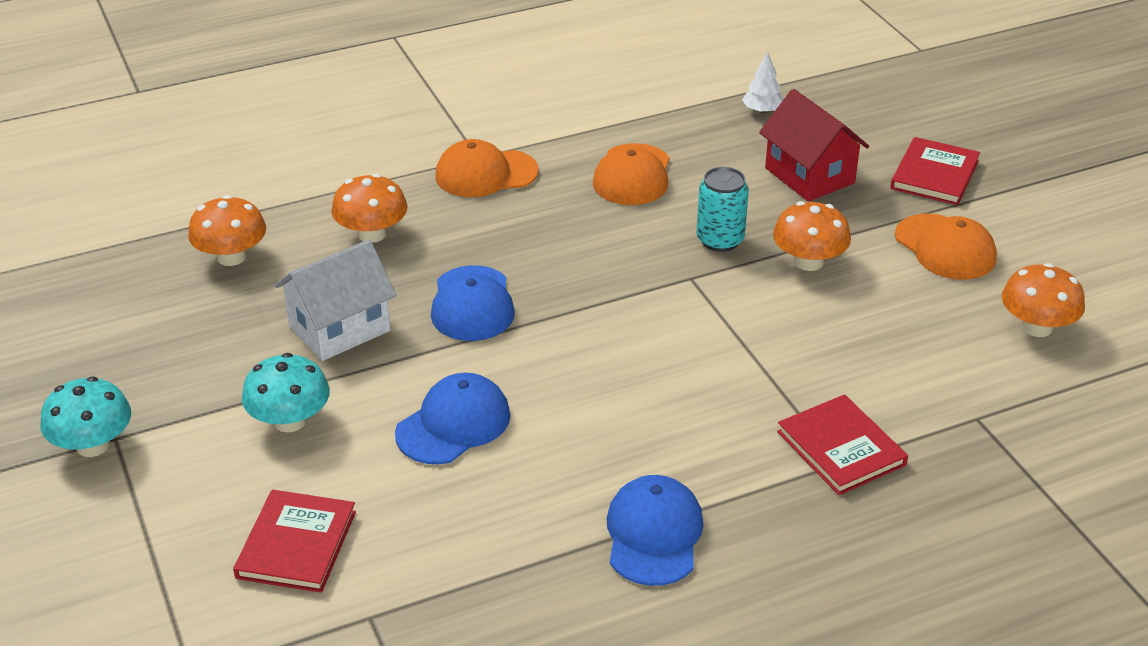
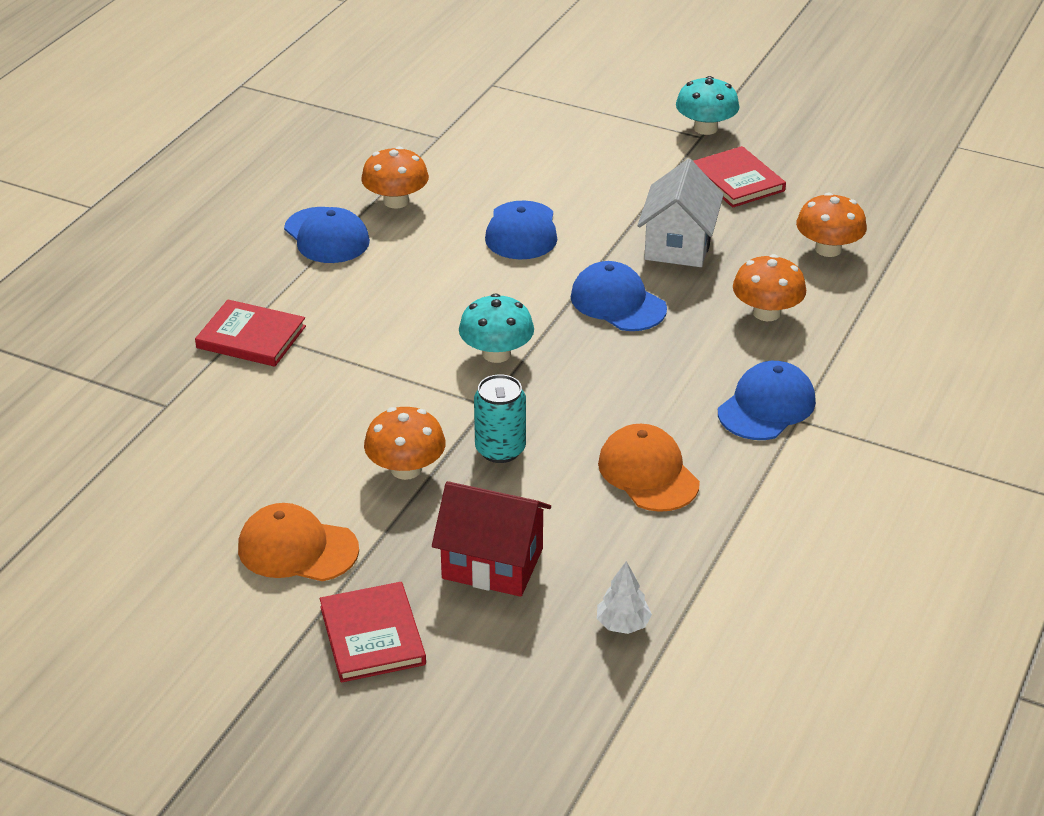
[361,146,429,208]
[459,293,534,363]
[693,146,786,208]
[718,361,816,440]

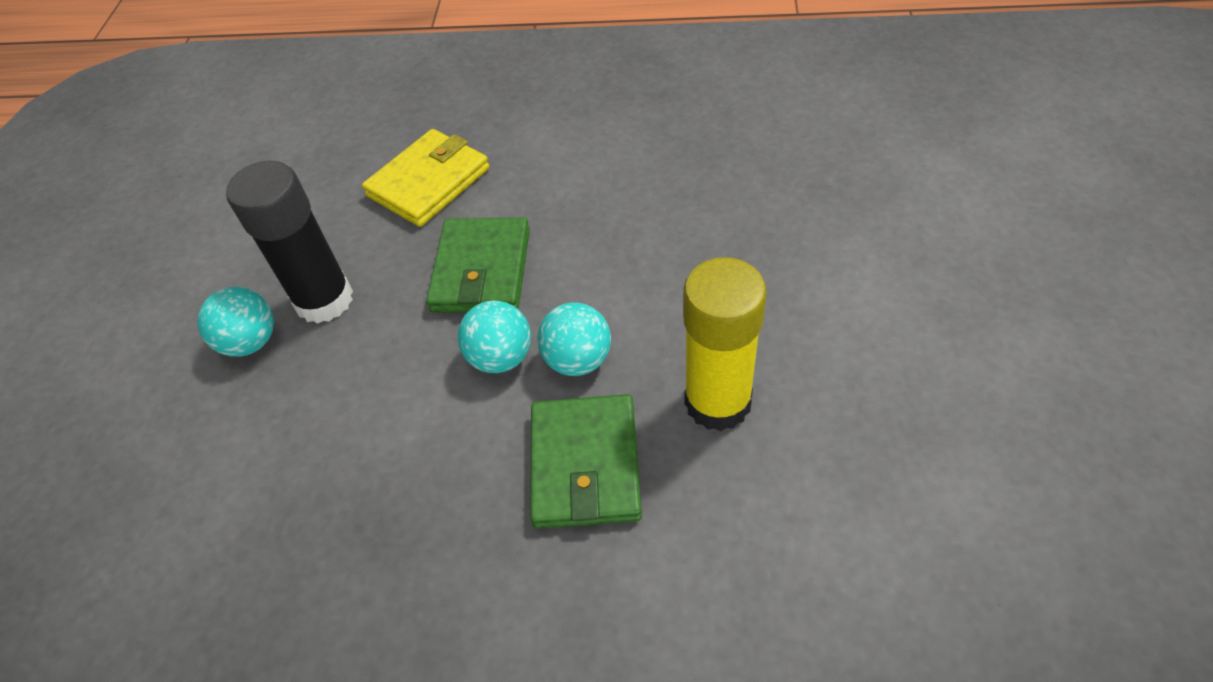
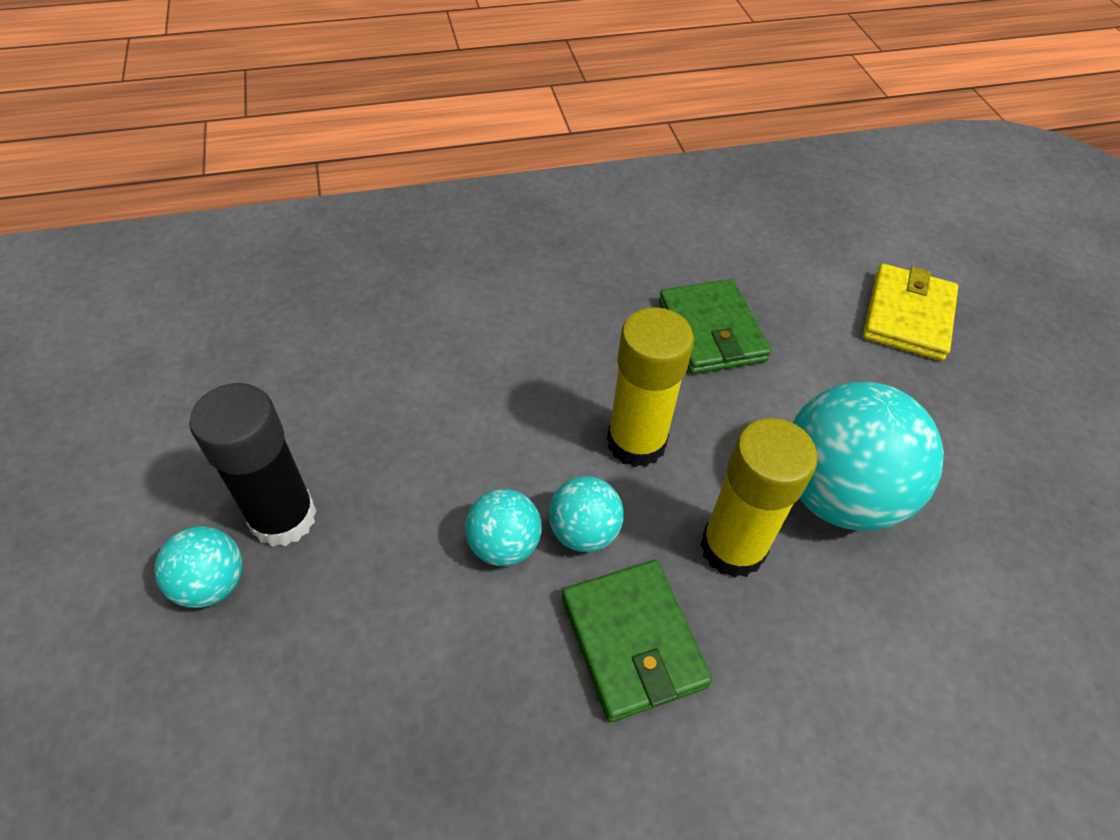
[607,307,694,467]
[659,279,771,374]
[793,382,944,531]
[863,264,958,361]

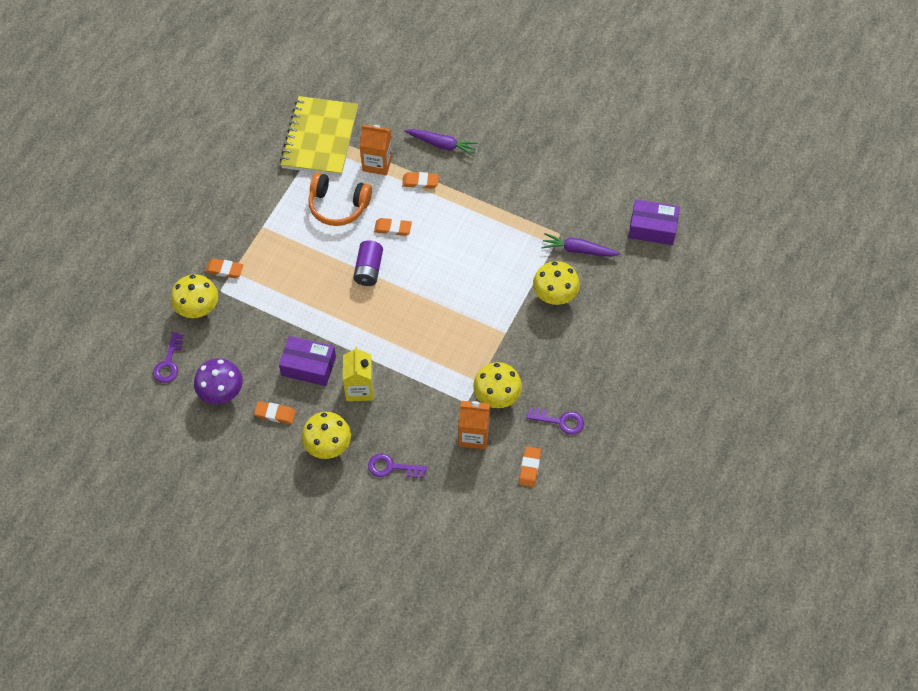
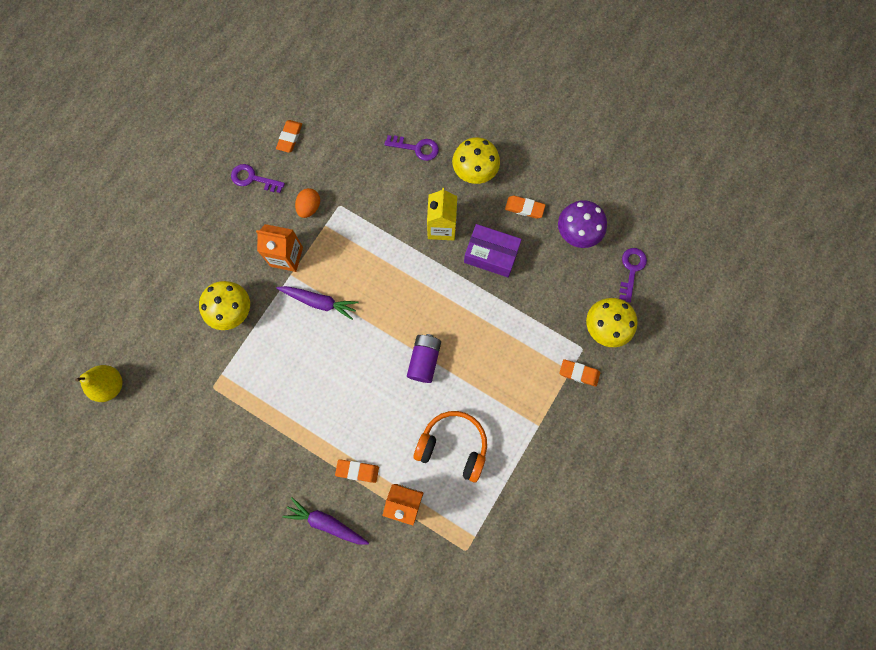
[75,365,122,402]
[256,224,303,272]
[276,286,358,320]
[295,188,320,218]
[280,96,358,176] (first image)
[374,218,412,236] (first image)

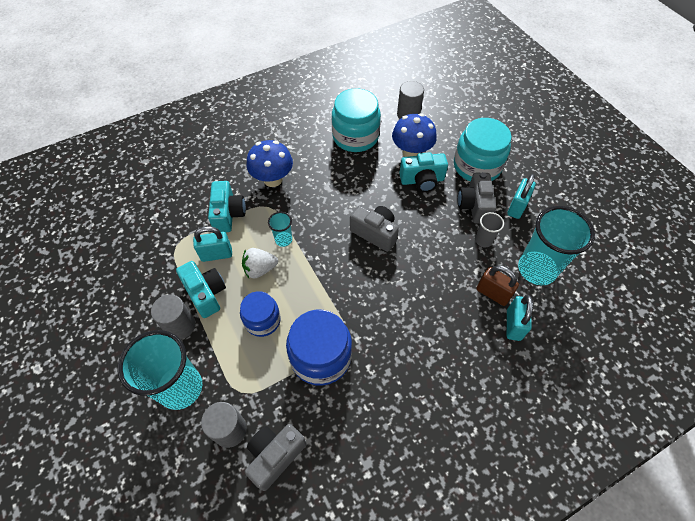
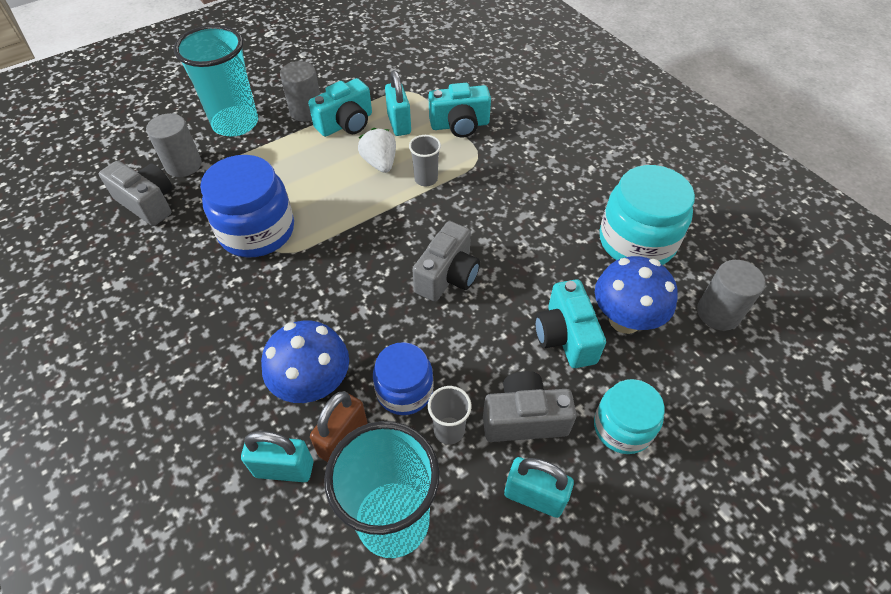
[261,321,349,403]
[373,342,434,415]
[409,135,441,186]
[594,379,665,454]

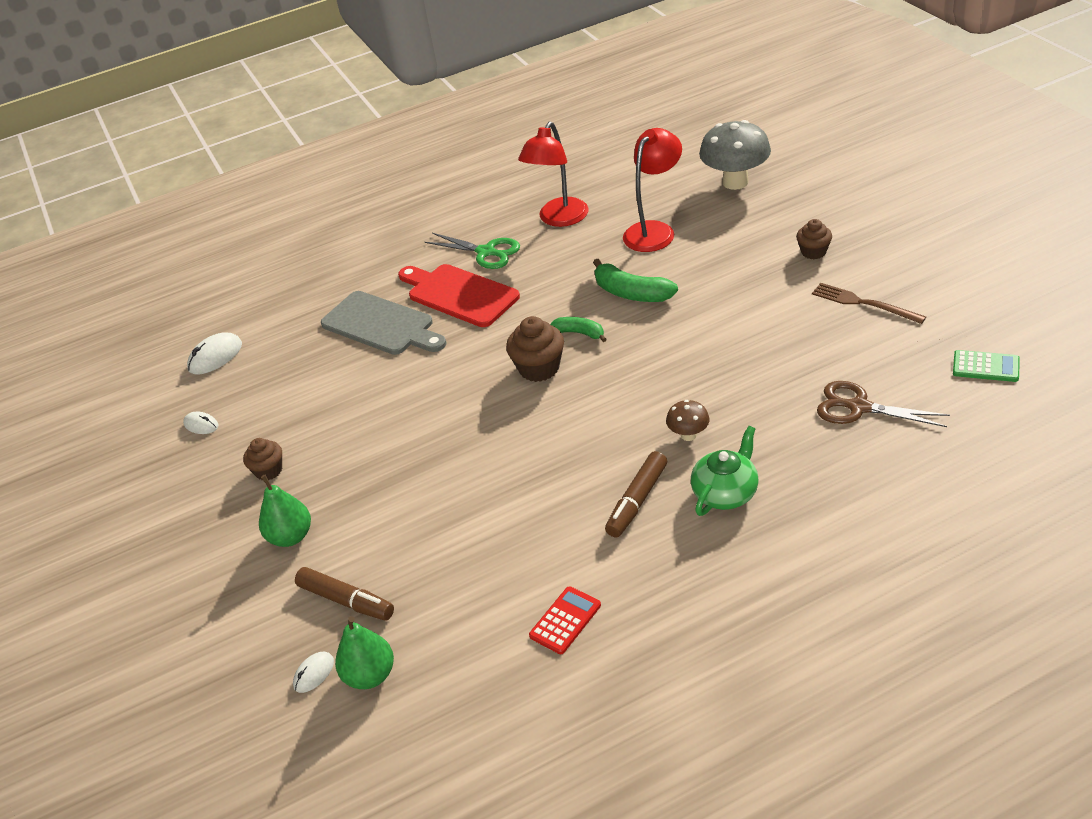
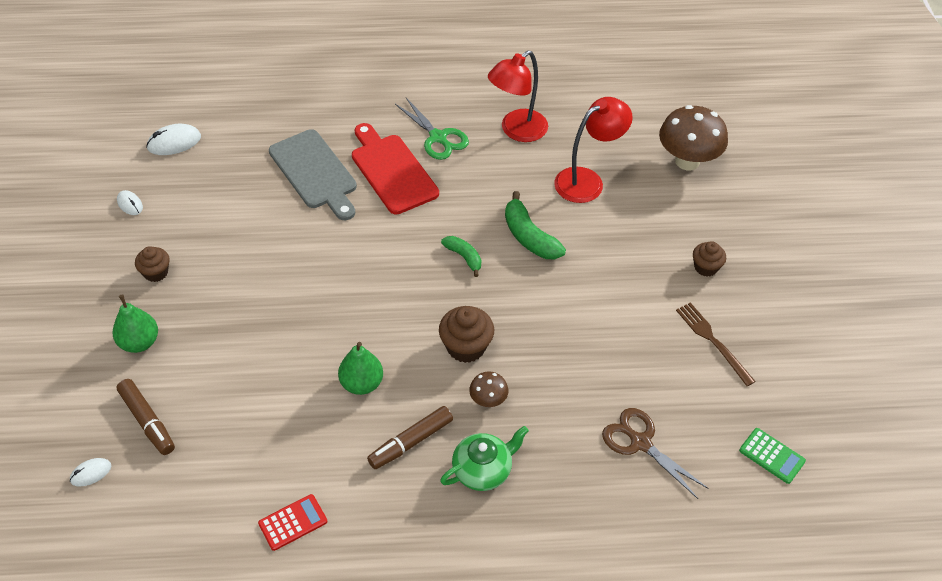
[338,342,383,395]
[439,306,494,363]
[659,105,728,170]

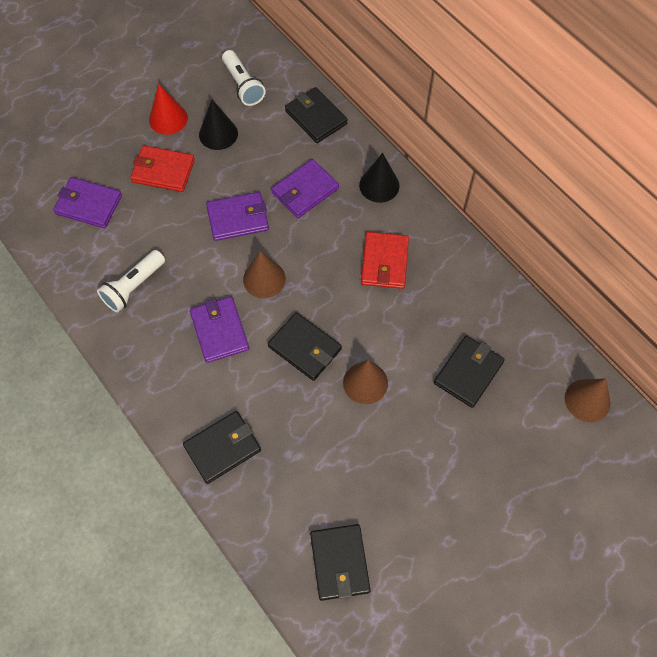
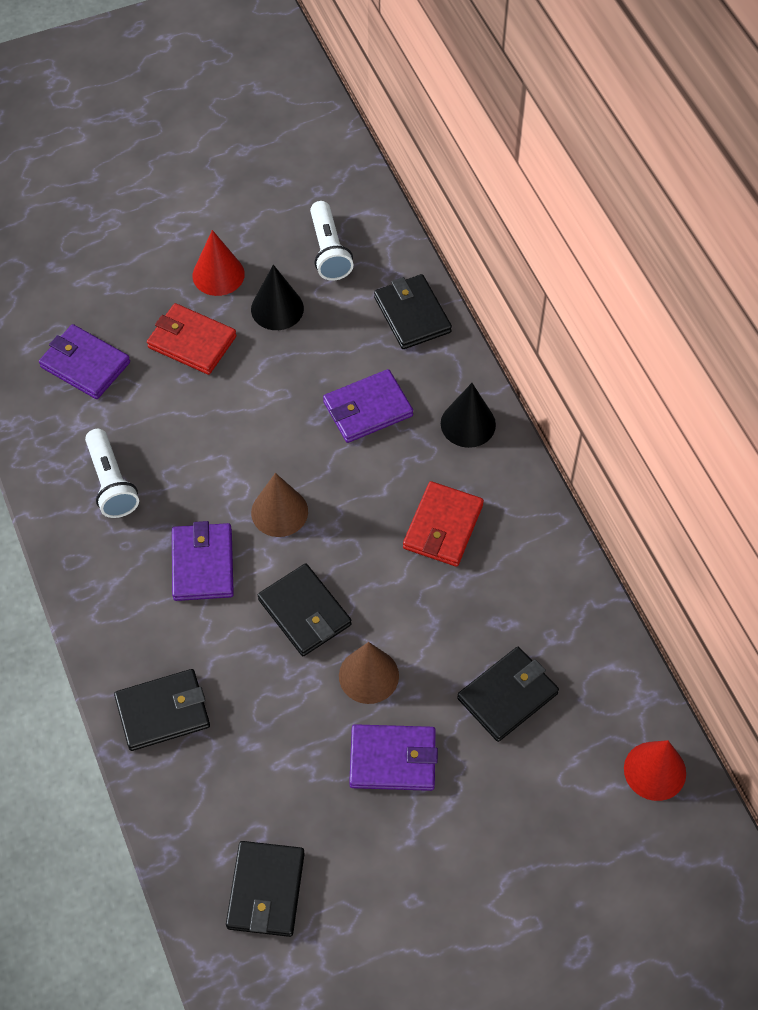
[85,429,139,518]
[349,724,438,791]
[624,740,686,801]

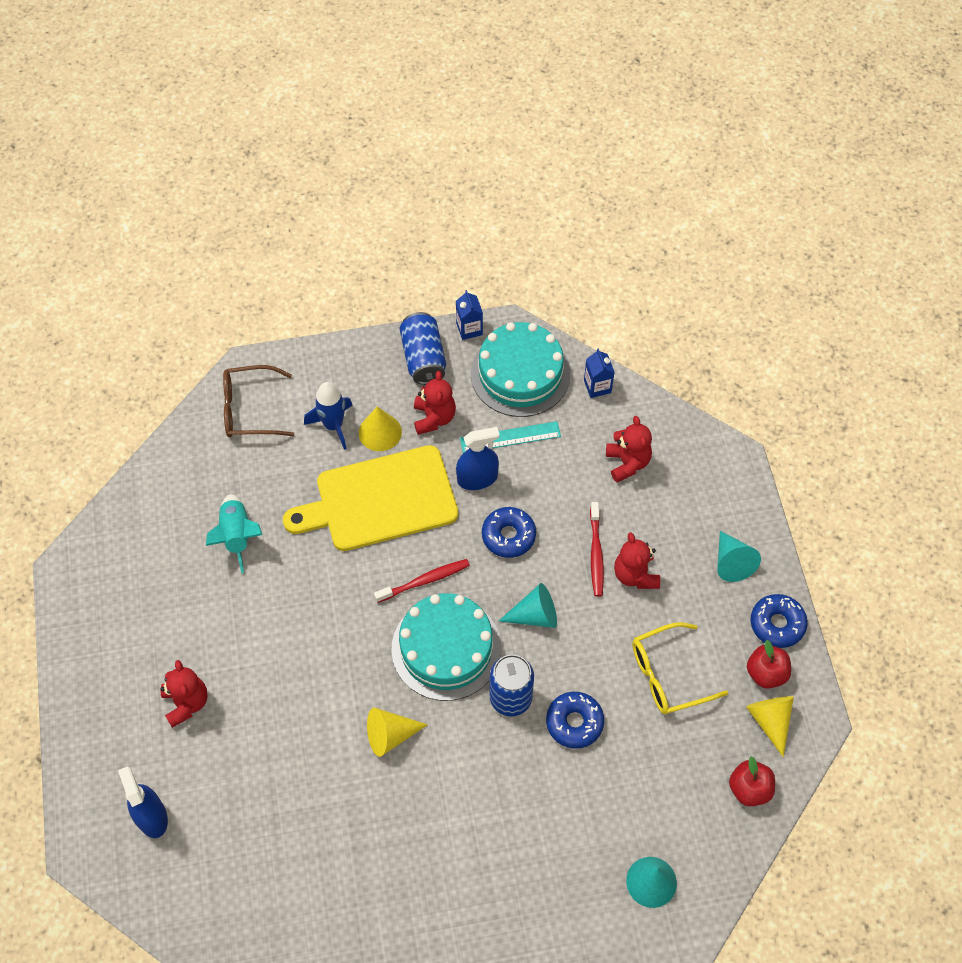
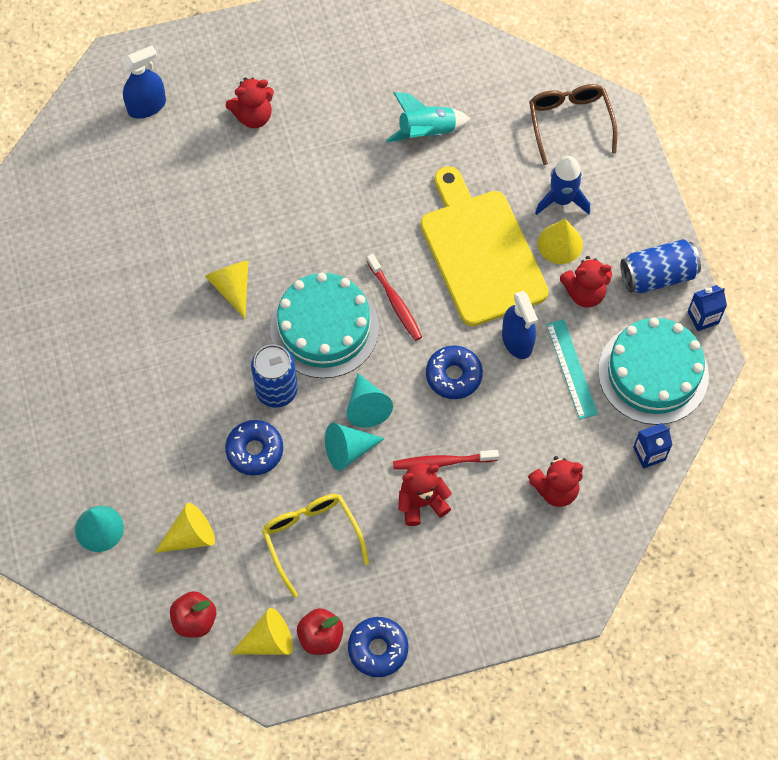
[155,503,215,553]
[325,423,385,471]

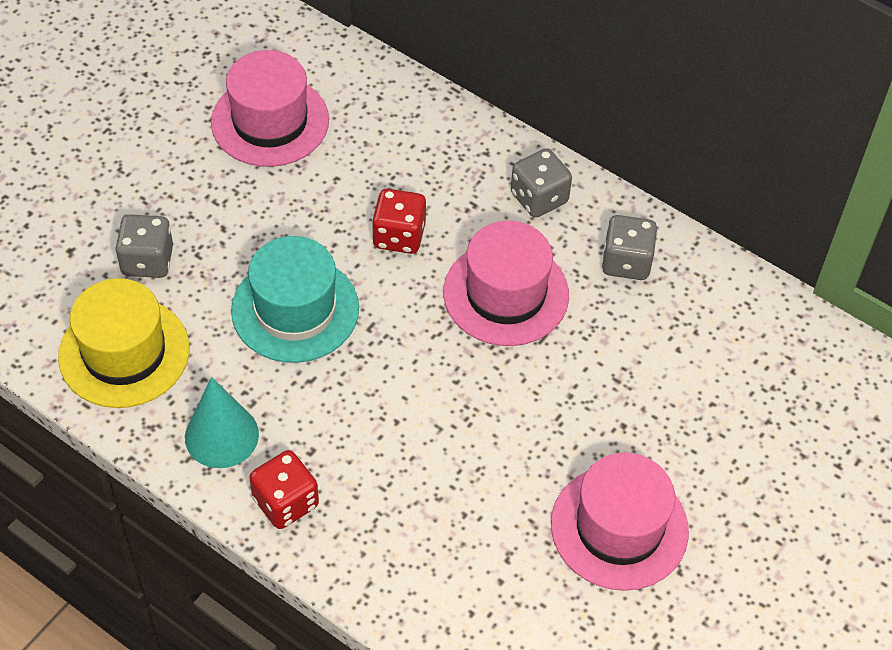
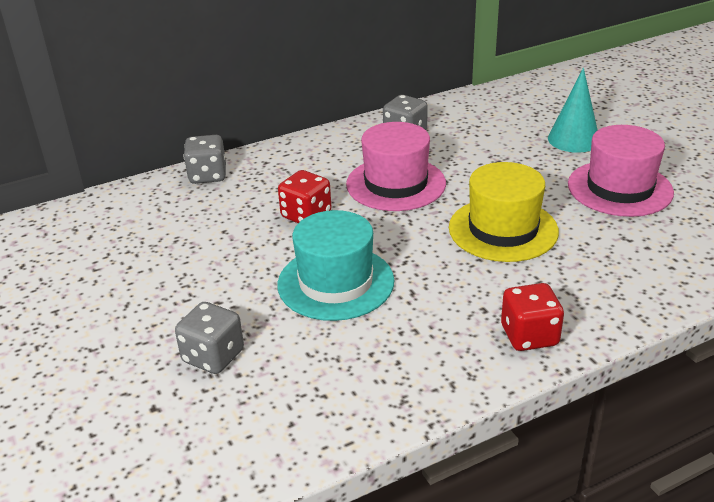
[183,135,226,184]
[449,162,559,262]
[548,68,598,153]
[211,50,329,167] (first image)

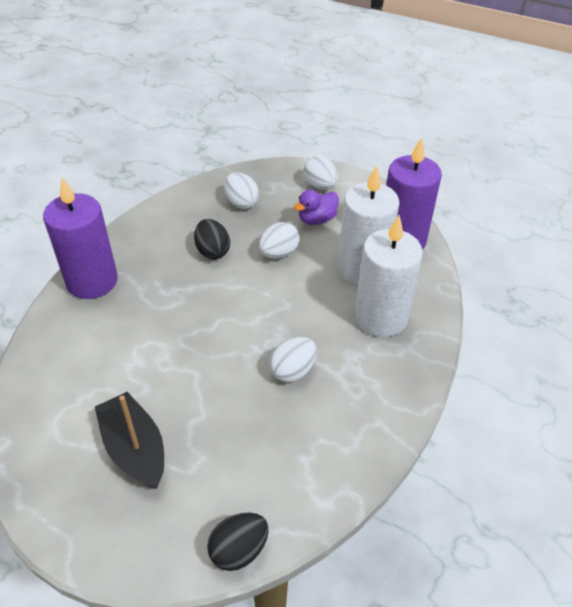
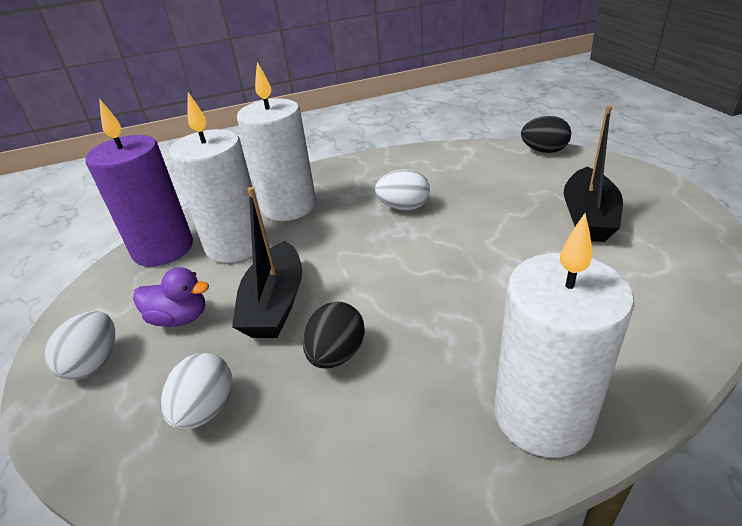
[232,187,302,338]
[494,213,635,458]

